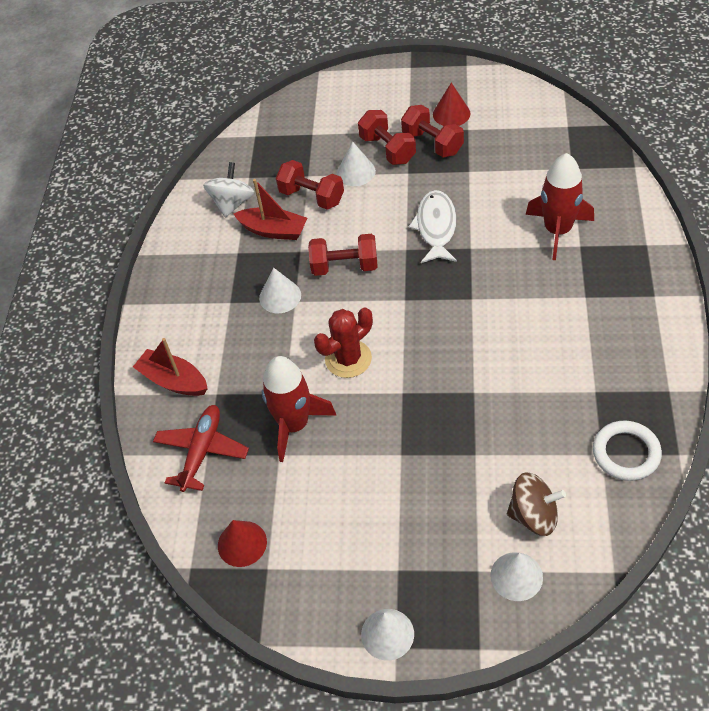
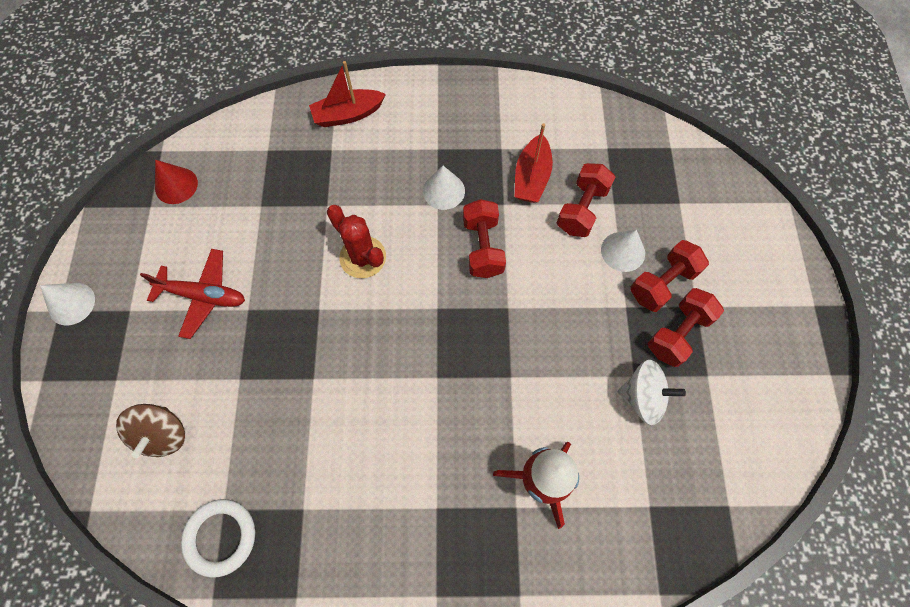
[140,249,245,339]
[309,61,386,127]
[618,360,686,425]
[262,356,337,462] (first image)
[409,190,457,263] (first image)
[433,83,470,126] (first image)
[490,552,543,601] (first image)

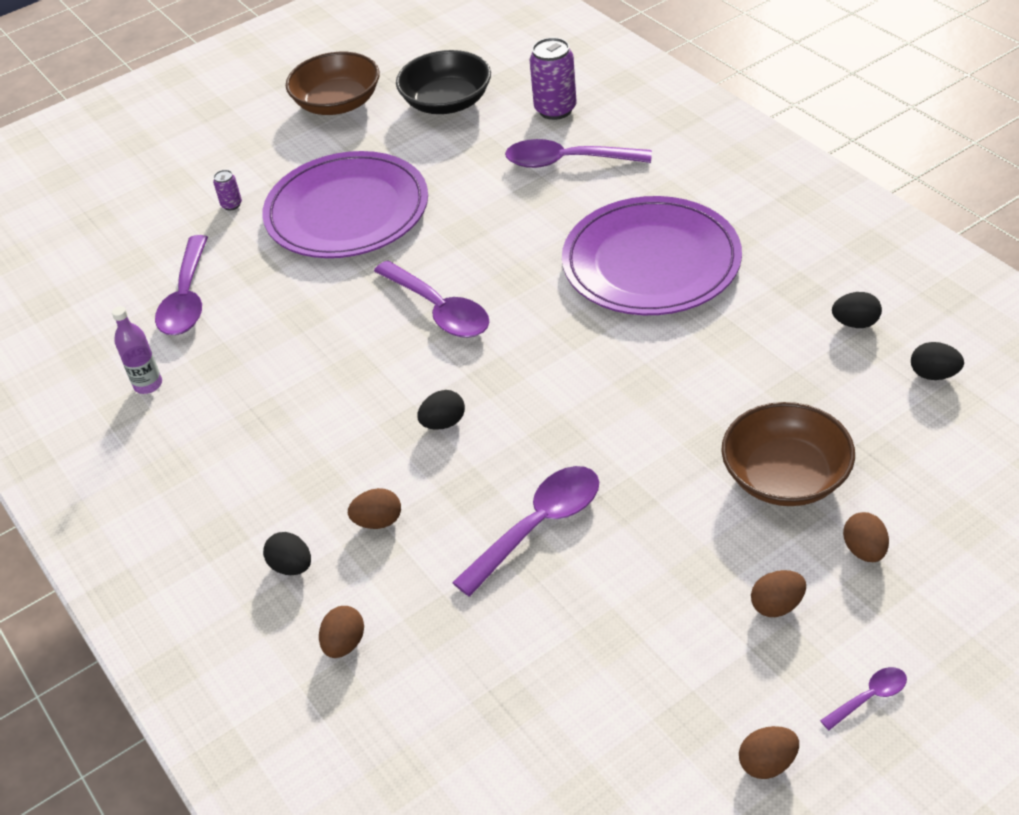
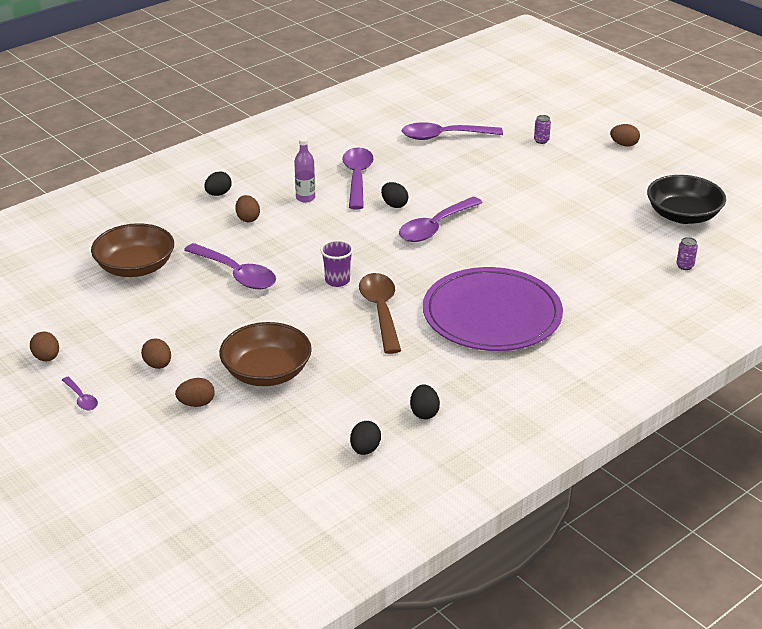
[91,223,174,277]
[294,137,315,203]
[320,240,353,287]
[342,147,374,209]
[359,273,401,354]
[381,182,408,208]
[610,124,640,147]
[676,237,698,270]
[262,151,428,258] (first image)

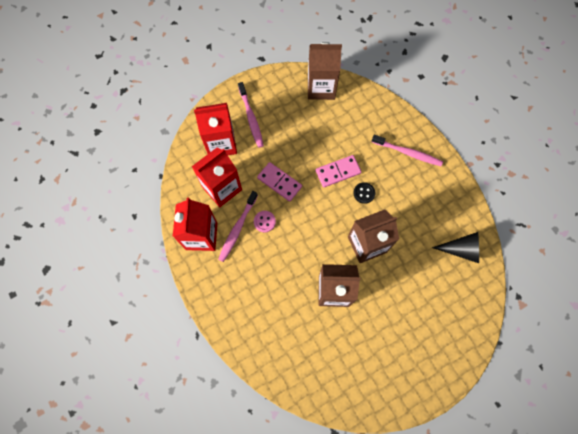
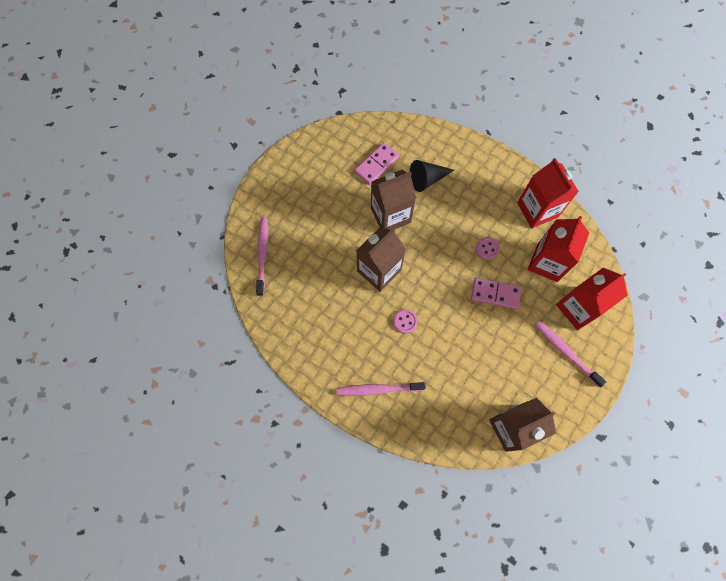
[256,218,268,296]
[354,142,399,185]
[393,309,418,333]
[410,160,454,192]

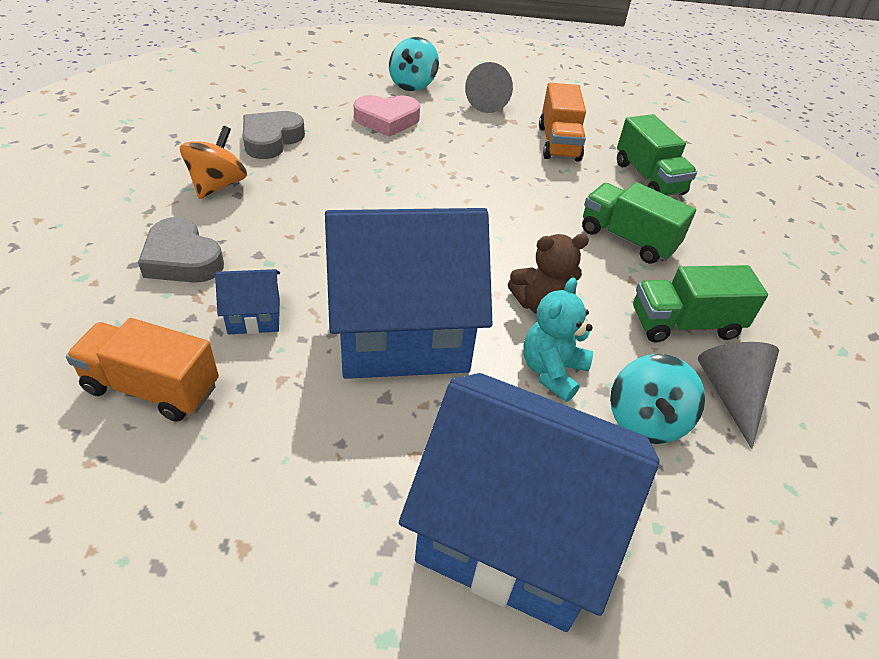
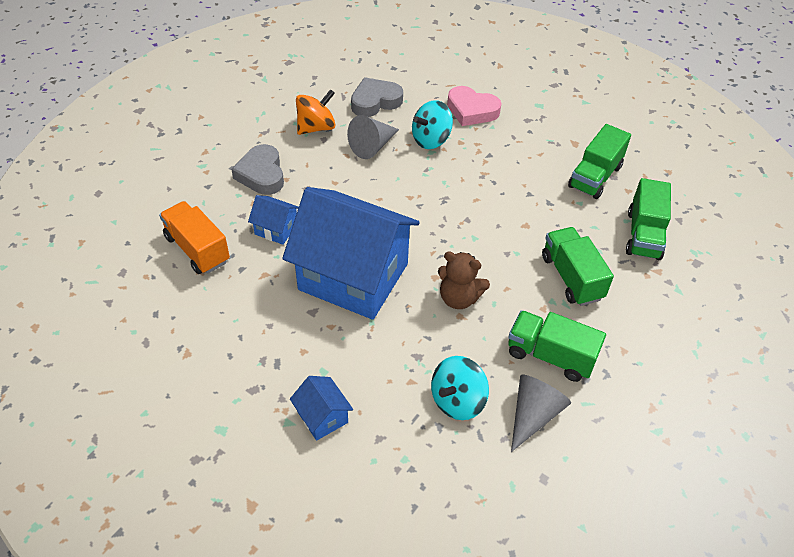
[290,376,353,441]
[347,115,399,159]
[412,100,453,149]
[568,124,631,199]
[523,278,593,402] (first image)

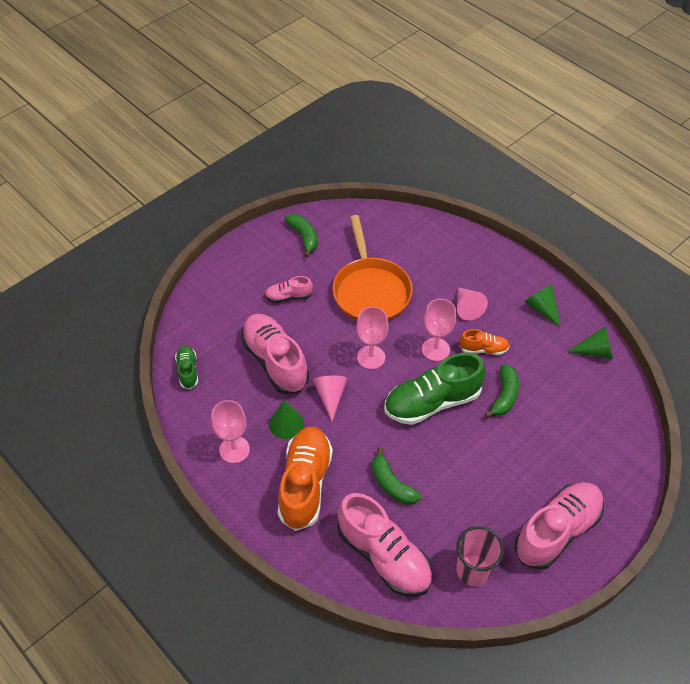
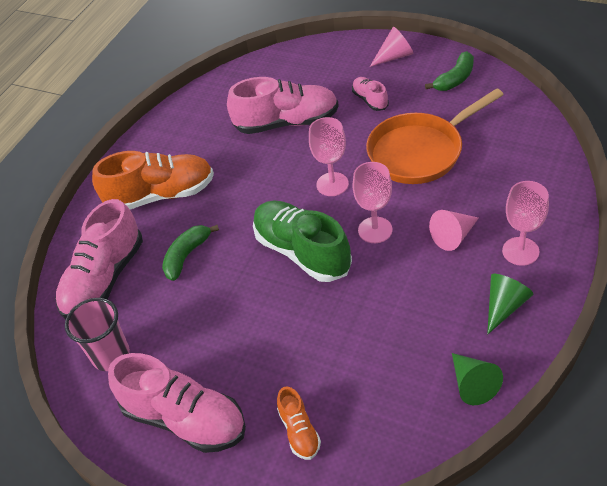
[227,77,339,134]
[277,386,321,460]
[370,27,413,67]
[502,181,549,266]
[175,346,198,389] (first image)
[269,401,304,439] (first image)
[484,364,519,418] (first image)

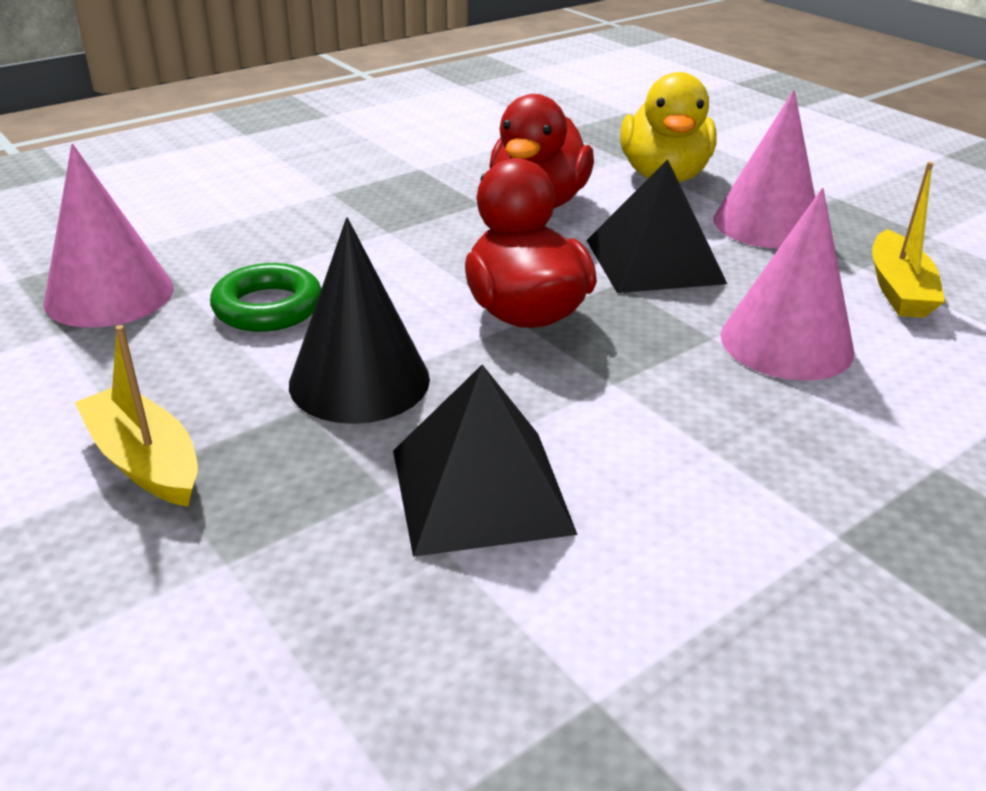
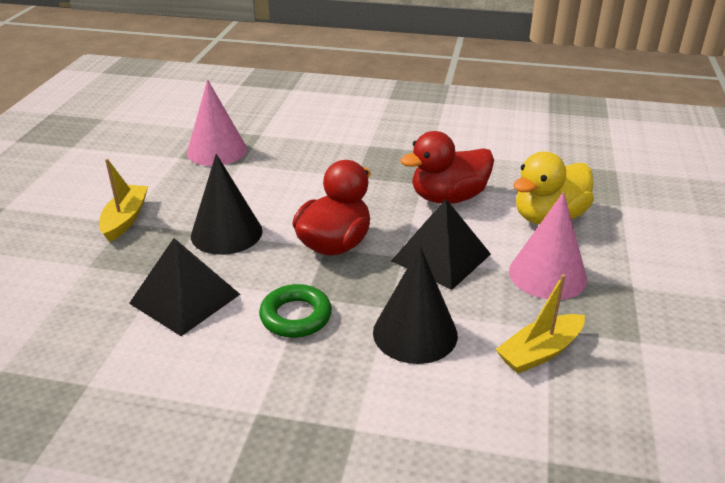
[259,284,332,338]
[373,246,458,364]

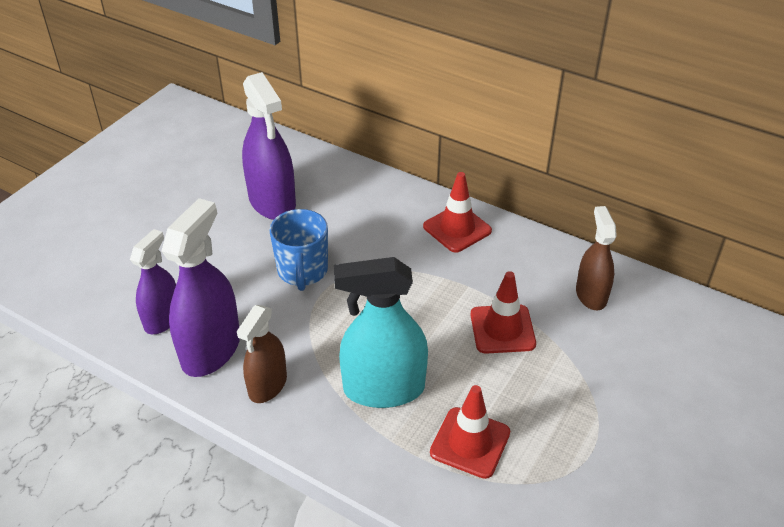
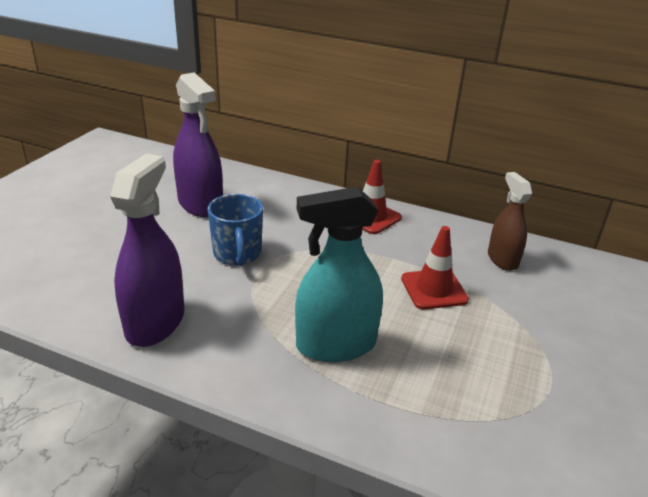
[130,229,176,334] (first image)
[237,305,287,403] (first image)
[430,385,510,479] (first image)

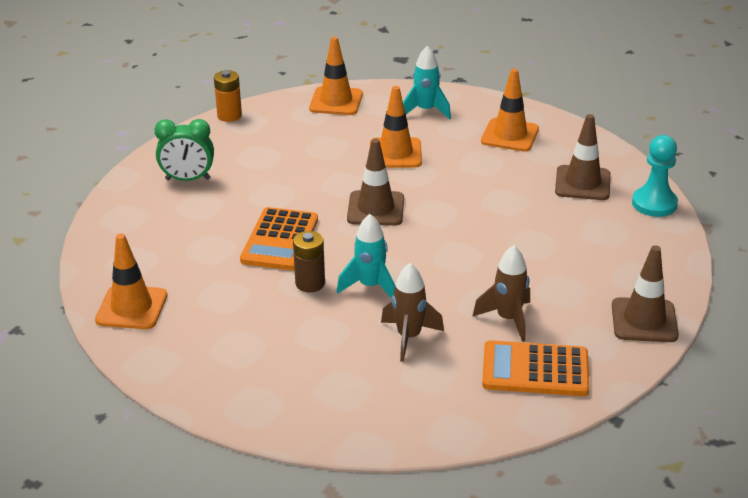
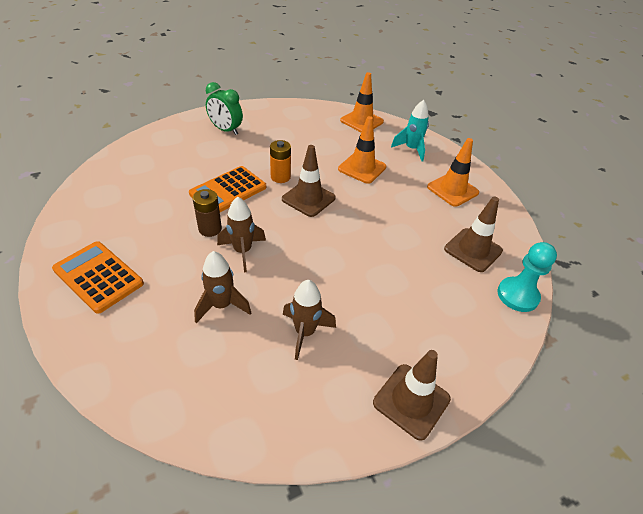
[52,241,144,314]
[217,197,266,272]
[270,140,291,183]
[95,233,167,329] (first image)

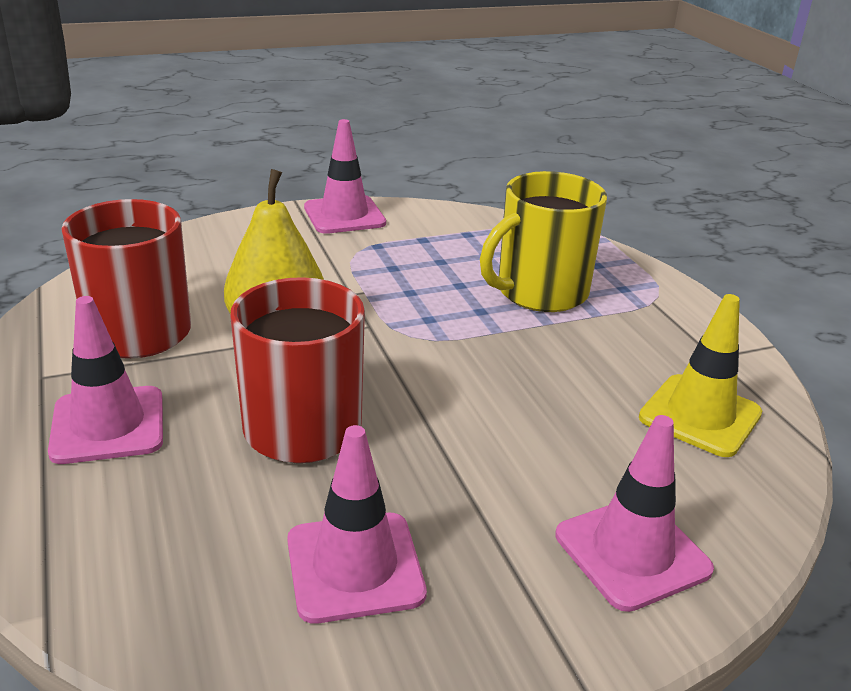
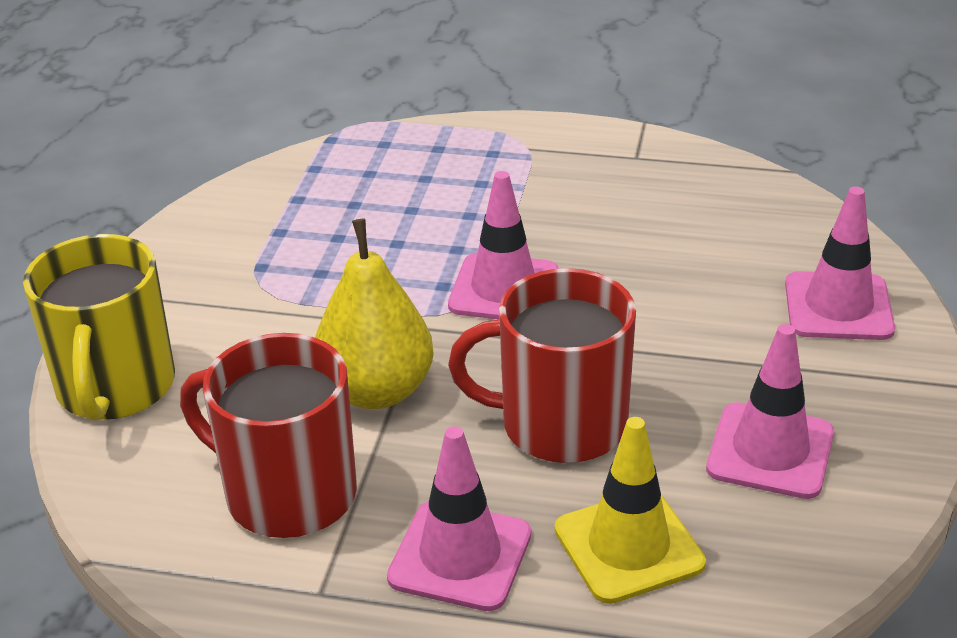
[23,234,175,421]
[448,171,558,320]
[555,417,706,604]

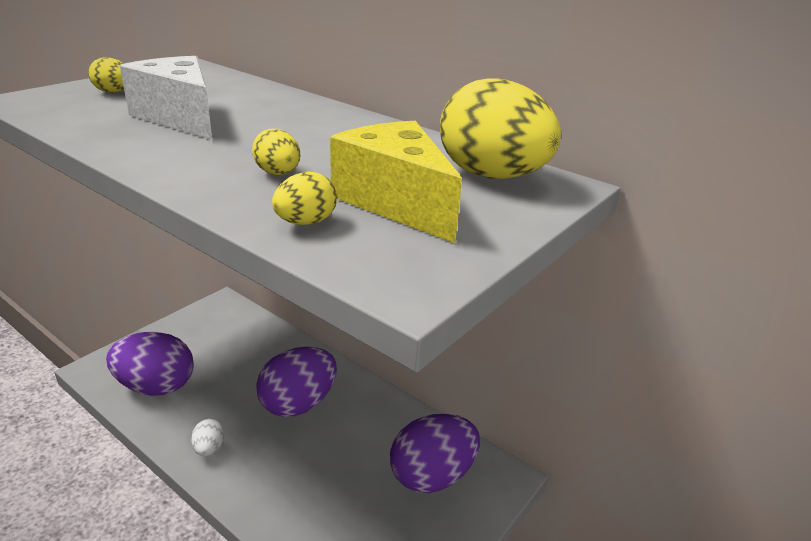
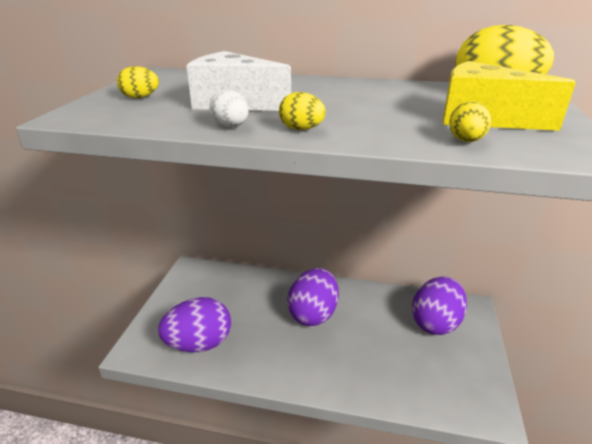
[209,90,249,127]
[279,92,326,130]

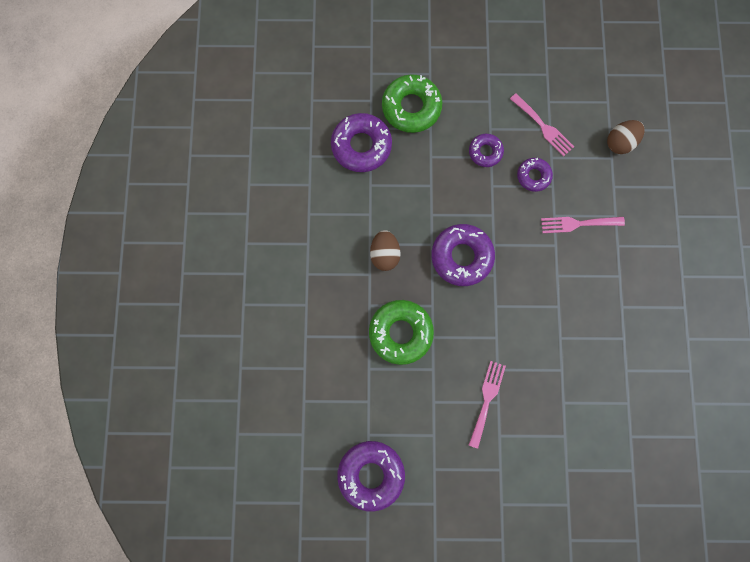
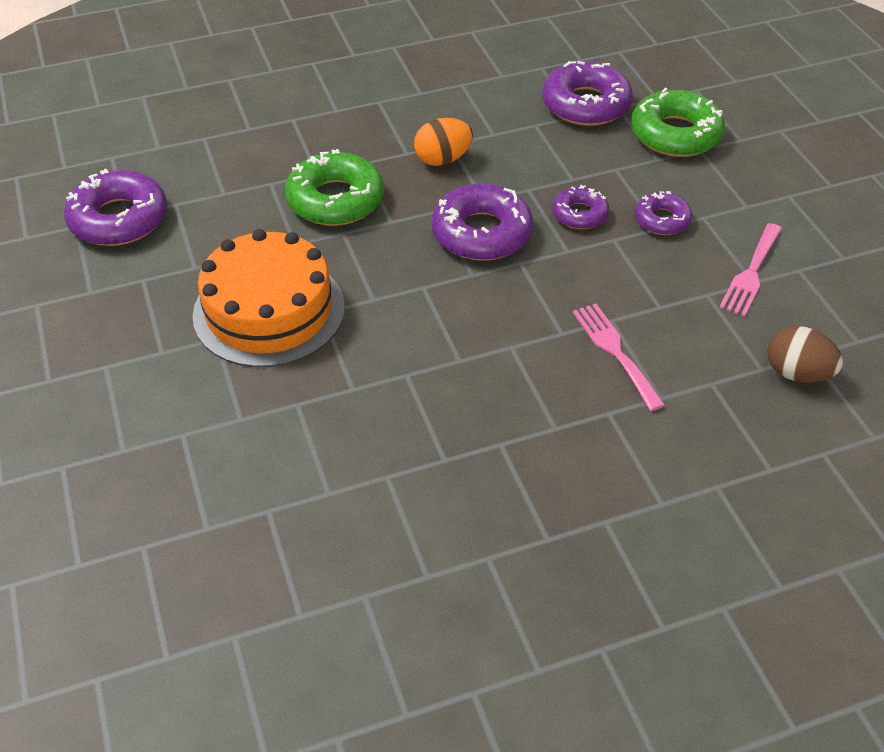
[193,229,345,367]
[414,118,473,166]
[552,185,609,229]

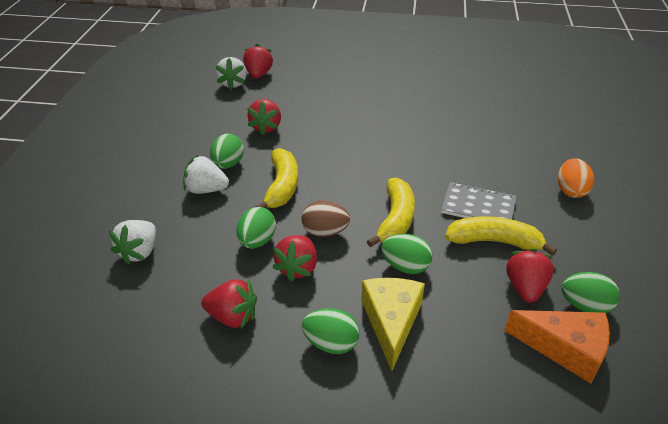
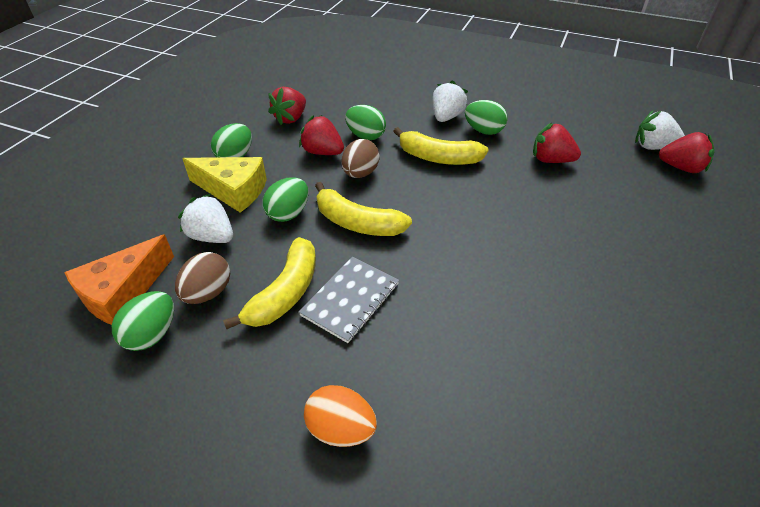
[175,252,230,304]
[178,194,233,243]

